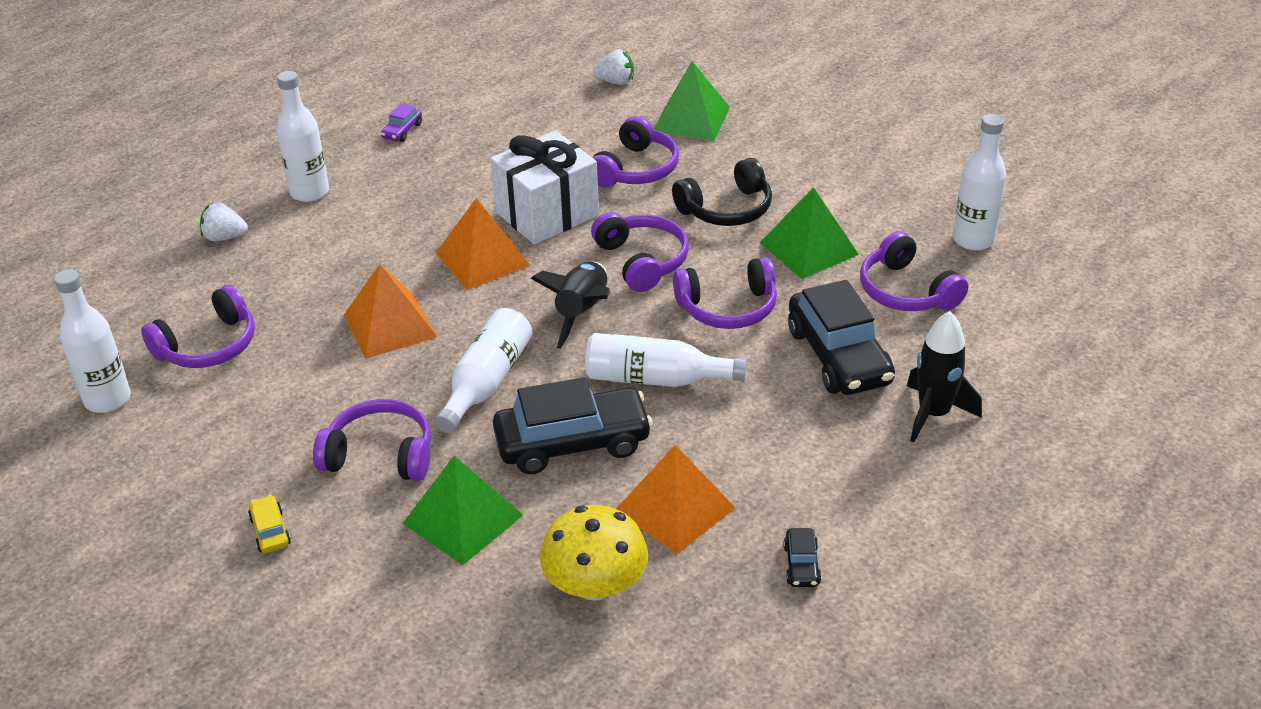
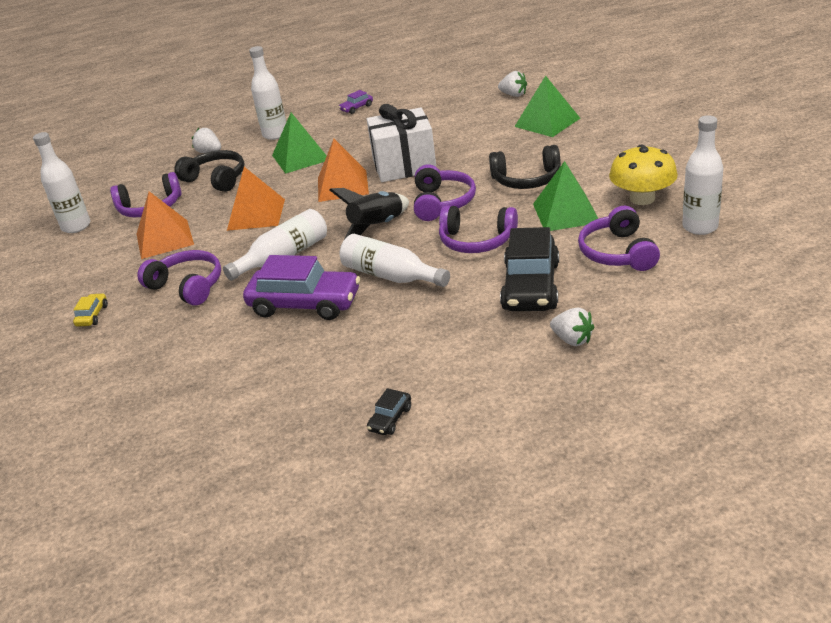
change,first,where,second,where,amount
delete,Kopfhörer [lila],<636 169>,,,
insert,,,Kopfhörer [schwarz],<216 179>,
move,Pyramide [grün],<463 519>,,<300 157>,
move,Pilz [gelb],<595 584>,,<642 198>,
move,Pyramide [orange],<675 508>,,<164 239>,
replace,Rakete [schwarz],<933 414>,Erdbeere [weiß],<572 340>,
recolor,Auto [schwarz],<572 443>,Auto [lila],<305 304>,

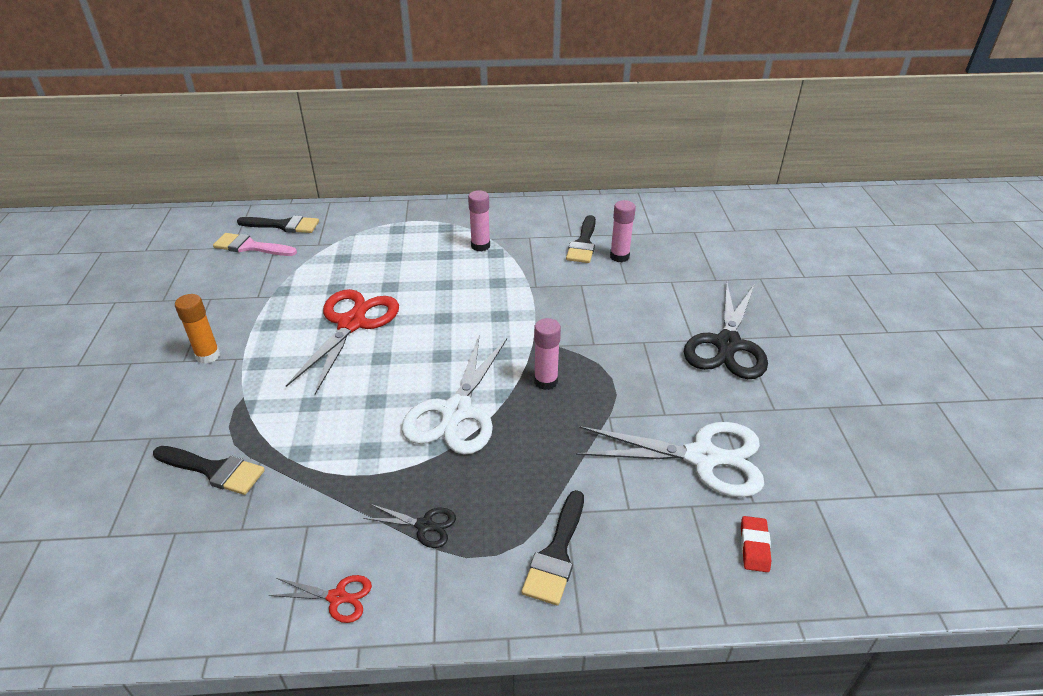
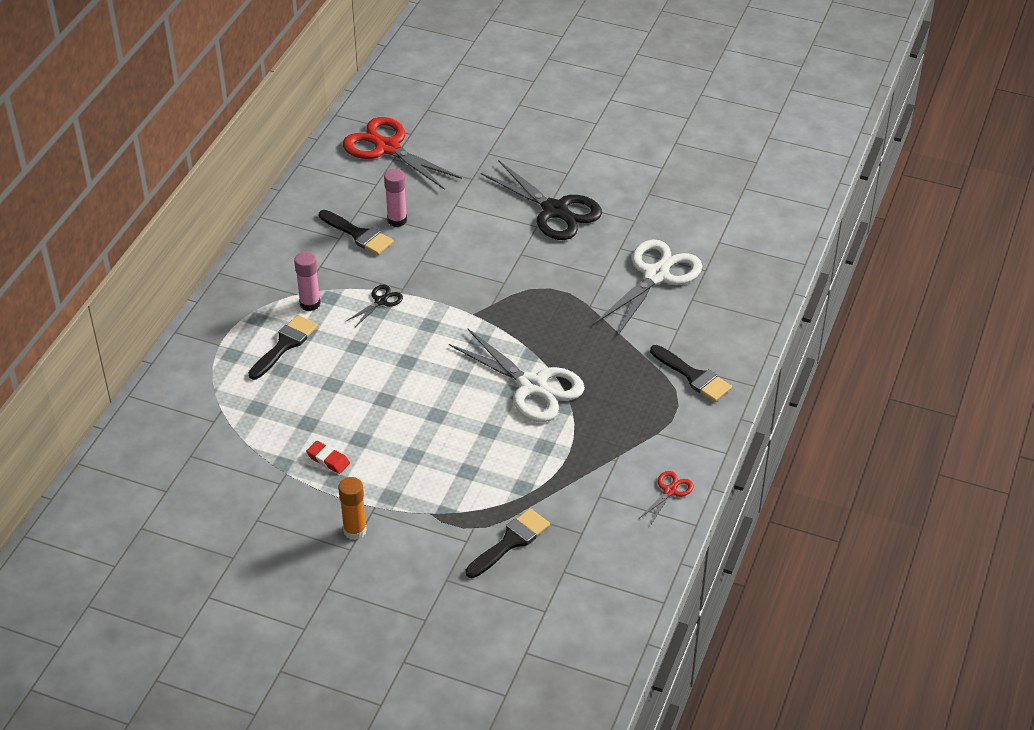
change,first,where,second,where,amount
delete,Pinsel [rosa],<251 247>,,,
delete,Klebestift [rosa],<545 381>,,,
move,Pinsel [schwarz],<283 225>,,<285 345>,
move,Schere [rot],<351 324>,,<387 148>,
move,Schere [schwarz],<424 525>,,<380 301>,
move,Radiergummi [rot],<754 546>,,<328 460>,

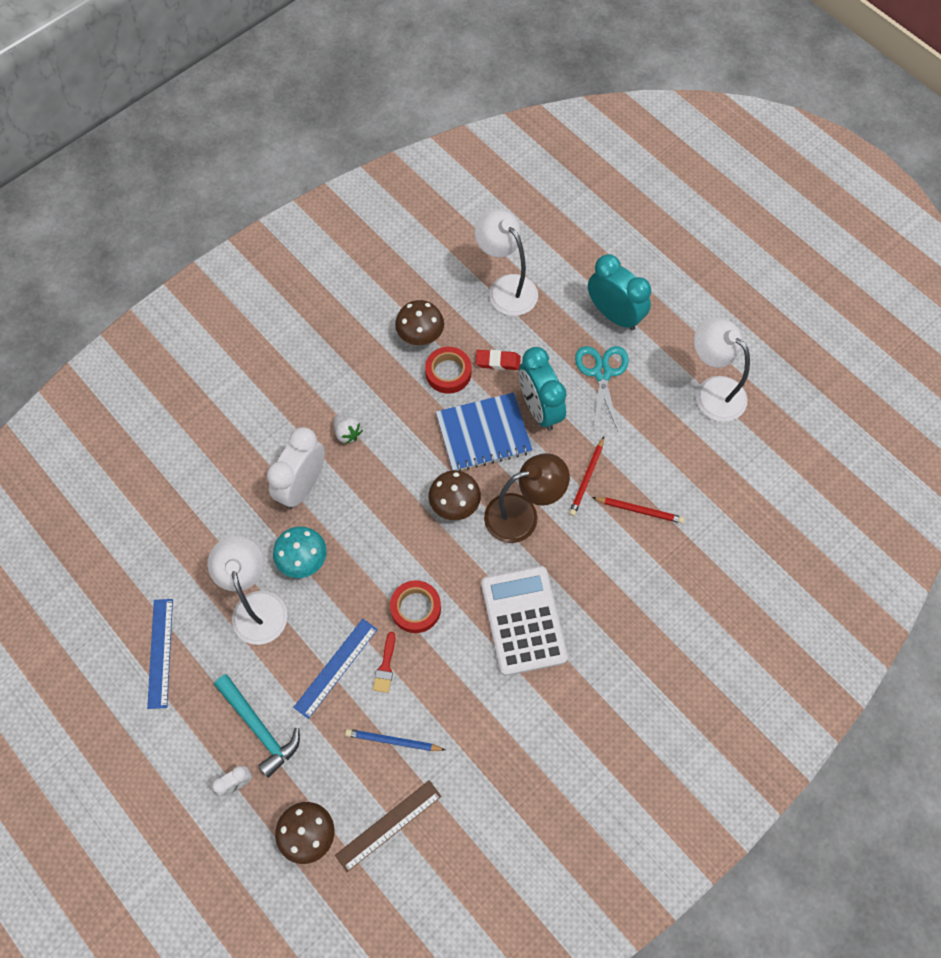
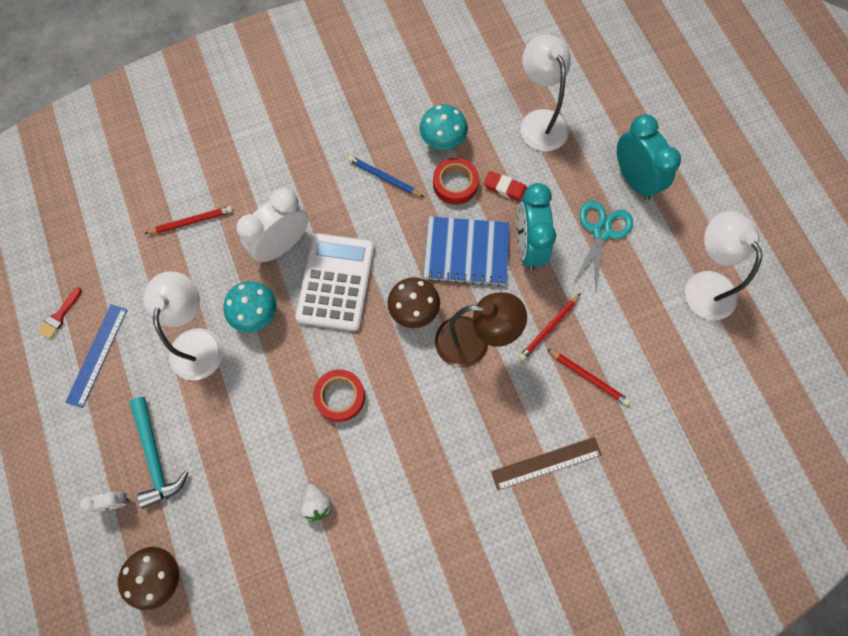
change,first,where,second,where,amount
delete,Lineal [blau],<336 668>,,,
insert,,,Bleistift [rot],<191 221>,
move,Erdbeere [weiß],<347 433>,,<316 504>,
move,Lineal [braun],<388 825>,,<546 463>,
move,Bleistift [blau],<393 741>,,<384 178>,
move,Pinsel [rot],<385 666>,,<59 316>,
move,Taschenrechner [weiß],<523 620>,,<336 282>,
recolor,Pilz [braun],<420 335>,Pilz [türkis],<443 140>,

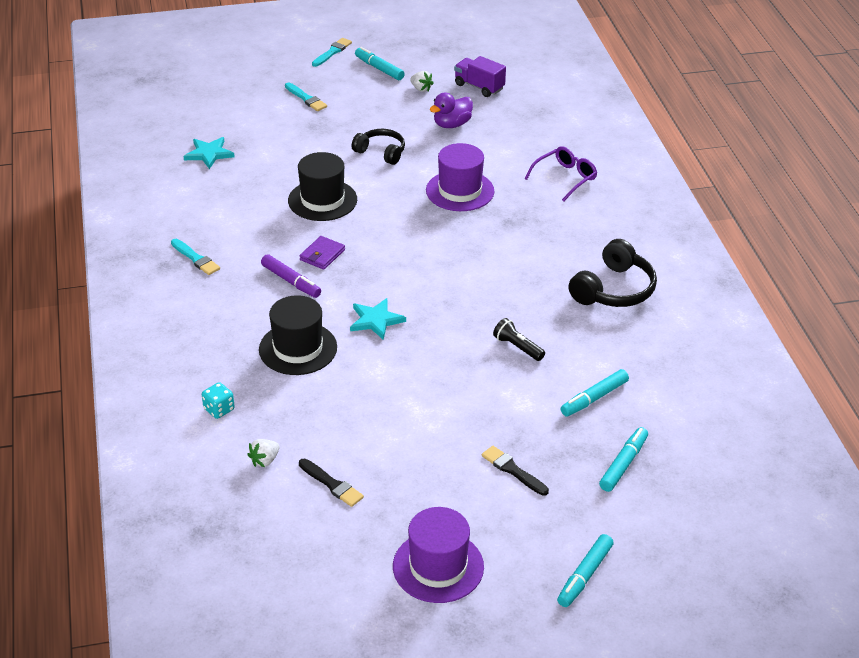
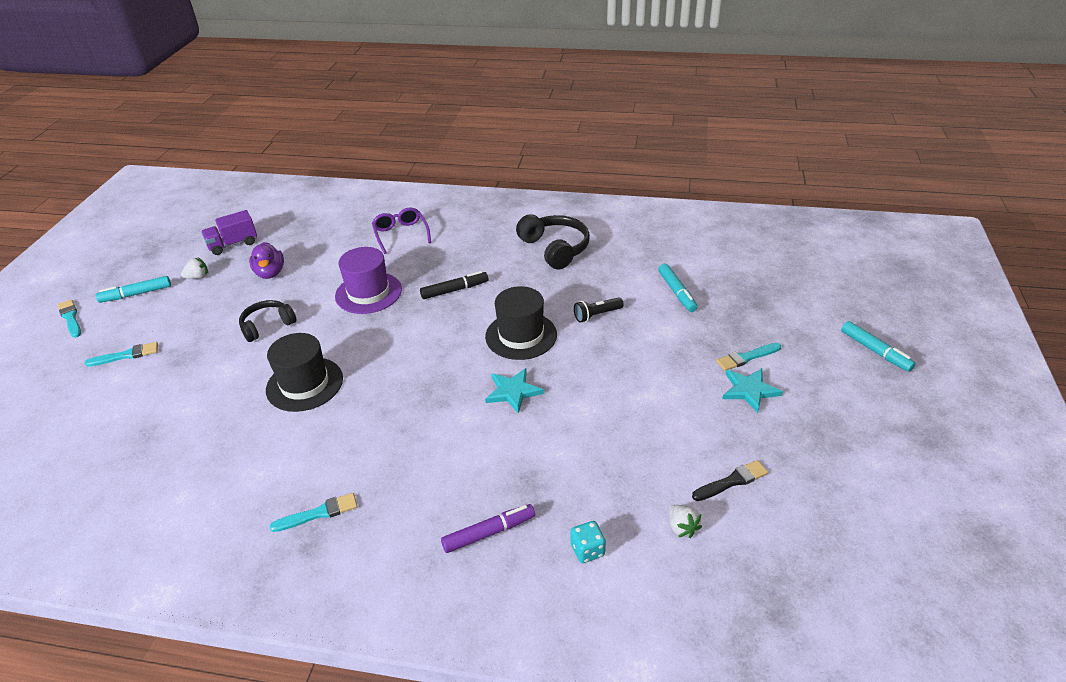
change,first,where,second,where,amount
delete,Geldbörse [lila],<322 255>,,,
delete,Hut [lila],<438 566>,,,
delete,Filzstift [türkis],<623 464>,,,
insert,,,Filzstift [schwarz],<454 290>,
move,Stern [türkis],<209 154>,,<749 390>,
move,Hut [schwarz],<298 348>,,<521 335>,
move,Filzstift [lila],<291 281>,,<489 533>,
recolor,Pinsel [schwarz],<513 470>,Pinsel [türkis],<746 357>,

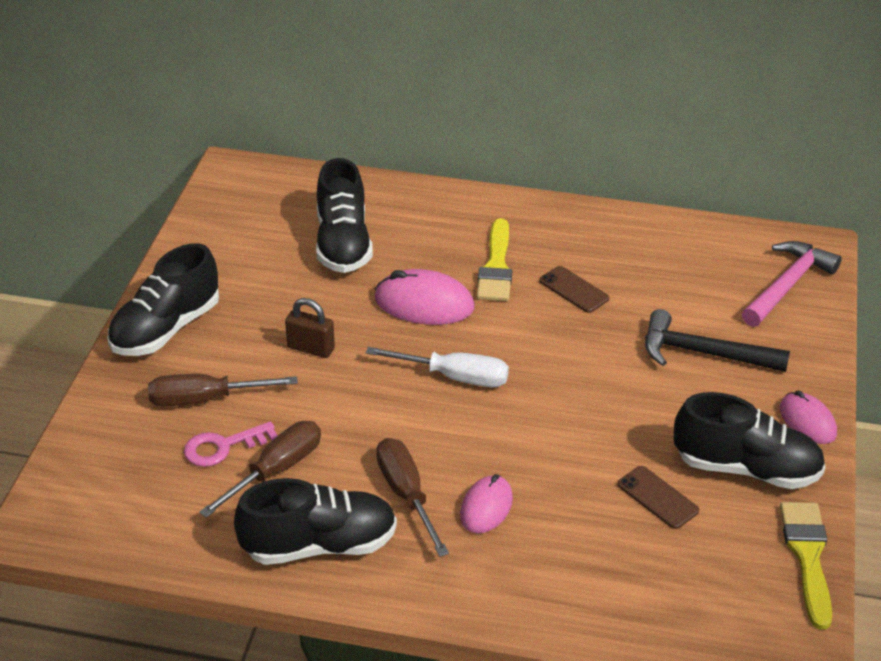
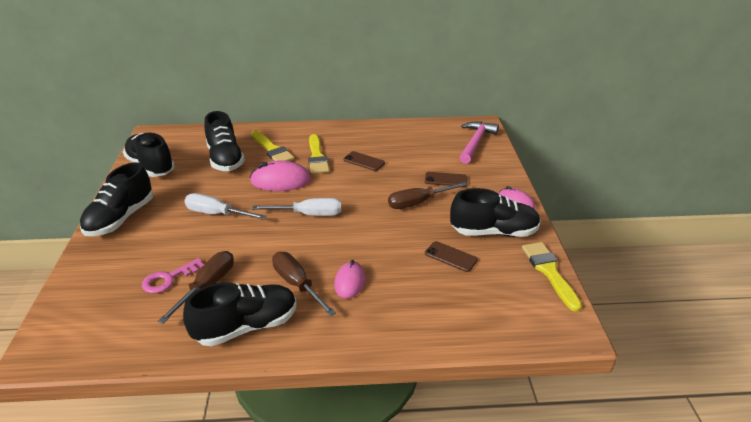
change,first,where,second,where,amount
insert,,,Schuh [schwarz],<151 166>,
insert,,,Pinsel [gelb],<272 150>,
move,Schraubenzieher [braun],<205 399>,,<418 202>,
replace,Vorhängeschloss [braun],<311 348>,Schraubenzieher [weiß],<217 214>,
replace,Hammer [schwarz],<703 353>,Handy [braun],<446 180>,

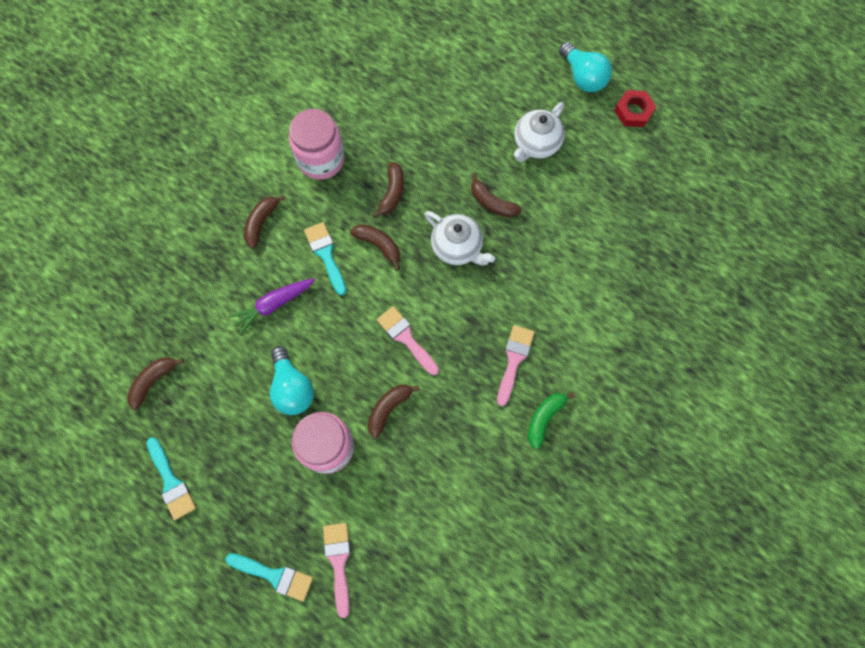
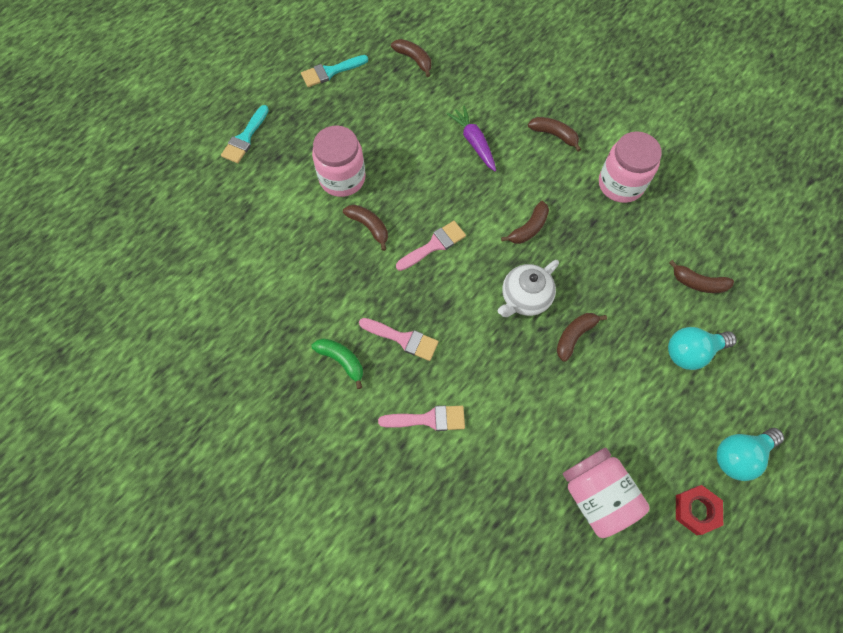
change,first,where,second,where,amount
delete,Pinsel [türkis],<325 254>,,,
delete,Teekanne [weiß],<536 144>,,,
insert,,,Einmachglas [rosa],<597 495>,
move,Glühbirne [türkis],<292 388>,,<691 352>,
move,Pinsel [rosa],<338 562>,,<428 419>,
move,Banane [braun],<392 193>,,<698 283>,

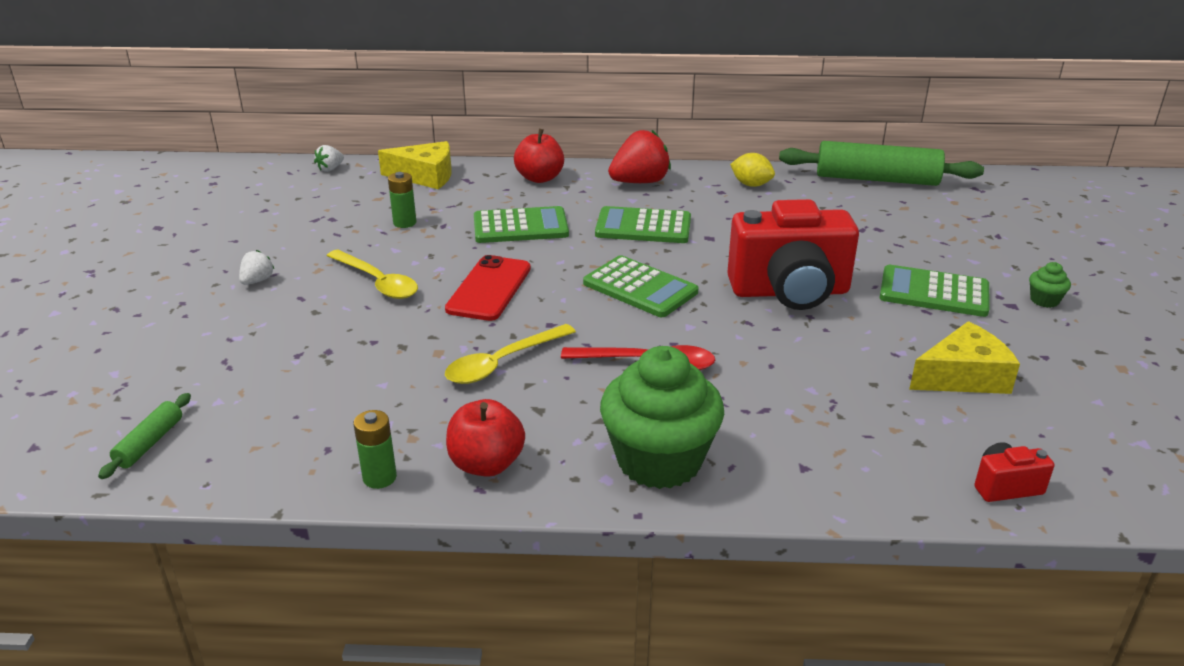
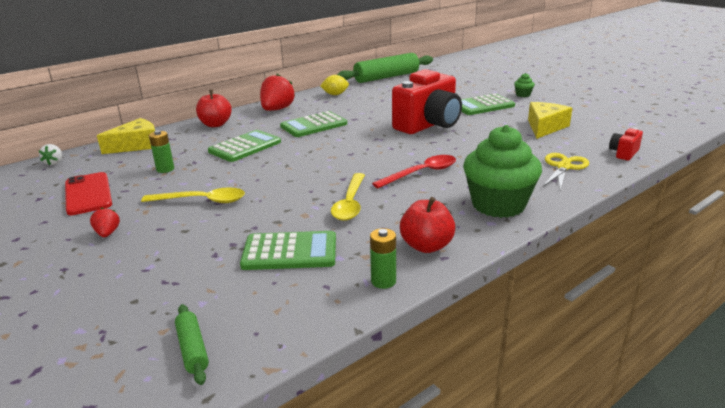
change,first,where,second,where,amount
insert,,,Schere [gelb],<563 167>,
move,Handy [rot],<489 289>,,<88 194>,
move,Taschenrechner [grün],<640 288>,,<290 252>,
recolor,Erdbeere [weiß],<257 281>,Erdbeere [rot],<107 233>,

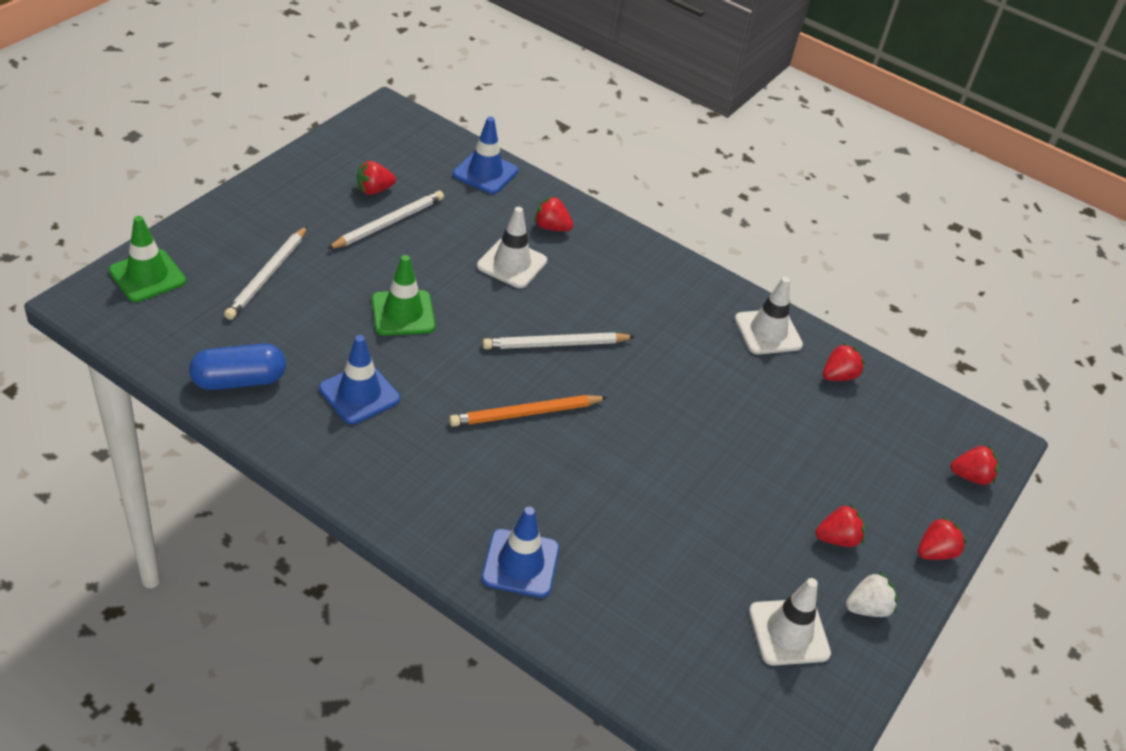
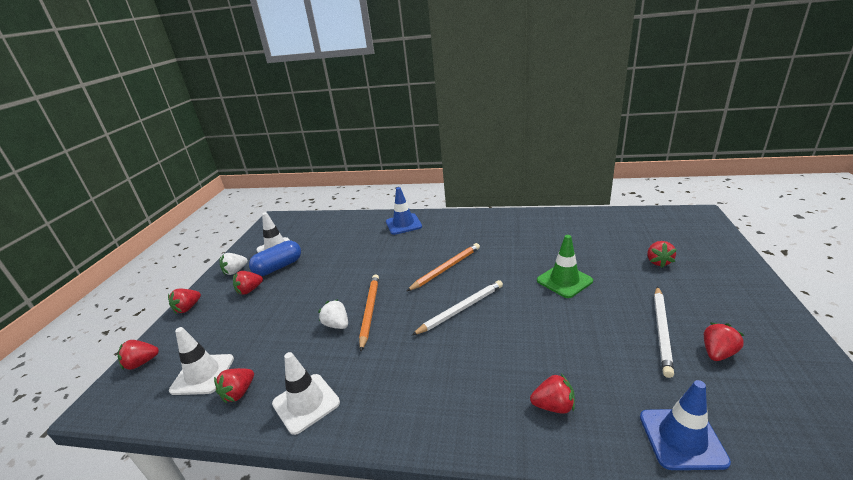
change,first,where,second,where,amount
delete,Leitkegel [grün],<147 276>,,,
delete,Leitkegel [blau],<359 394>,,,
insert,,,Erdbeere [weiß],<337 325>,
insert,,,Bleistift [orange],<369 311>,
move,Kapsel [blau],<239 380>,,<278 267>,
move,Leitkegel [weiß],<512 264>,,<203 374>,
replace,Bleistift [weiß],<268 275>,Erdbeere [rot],<658 262>,

